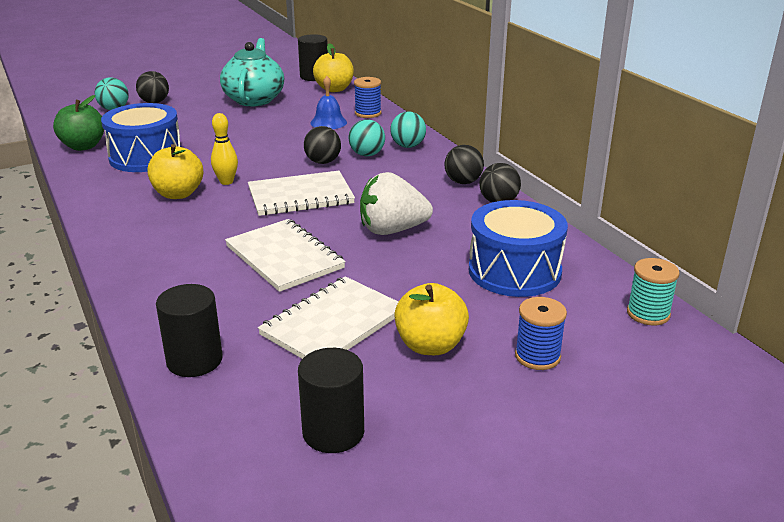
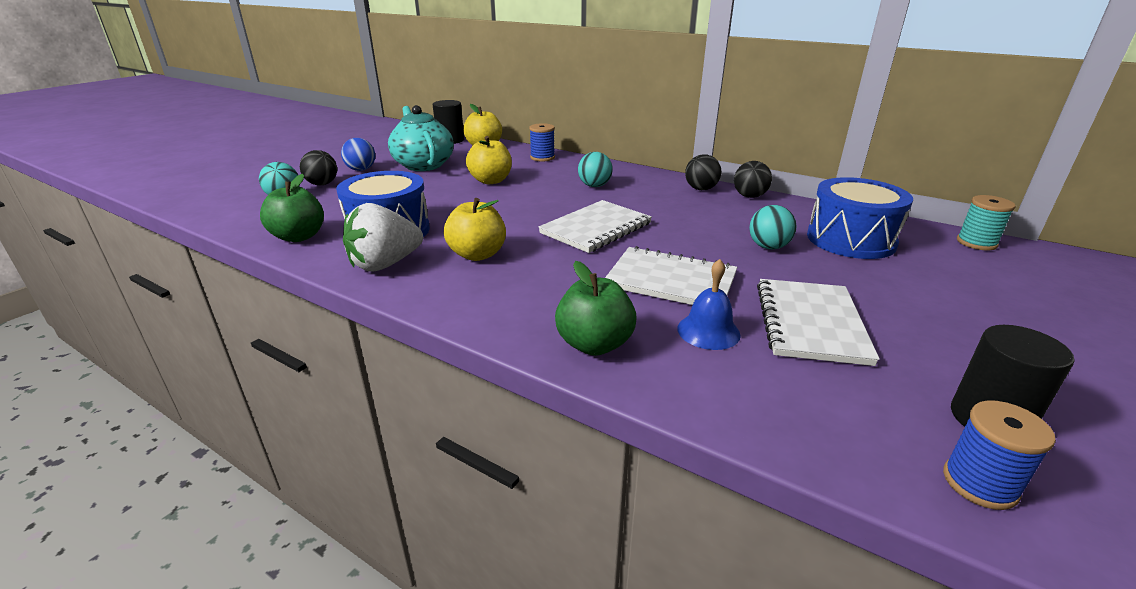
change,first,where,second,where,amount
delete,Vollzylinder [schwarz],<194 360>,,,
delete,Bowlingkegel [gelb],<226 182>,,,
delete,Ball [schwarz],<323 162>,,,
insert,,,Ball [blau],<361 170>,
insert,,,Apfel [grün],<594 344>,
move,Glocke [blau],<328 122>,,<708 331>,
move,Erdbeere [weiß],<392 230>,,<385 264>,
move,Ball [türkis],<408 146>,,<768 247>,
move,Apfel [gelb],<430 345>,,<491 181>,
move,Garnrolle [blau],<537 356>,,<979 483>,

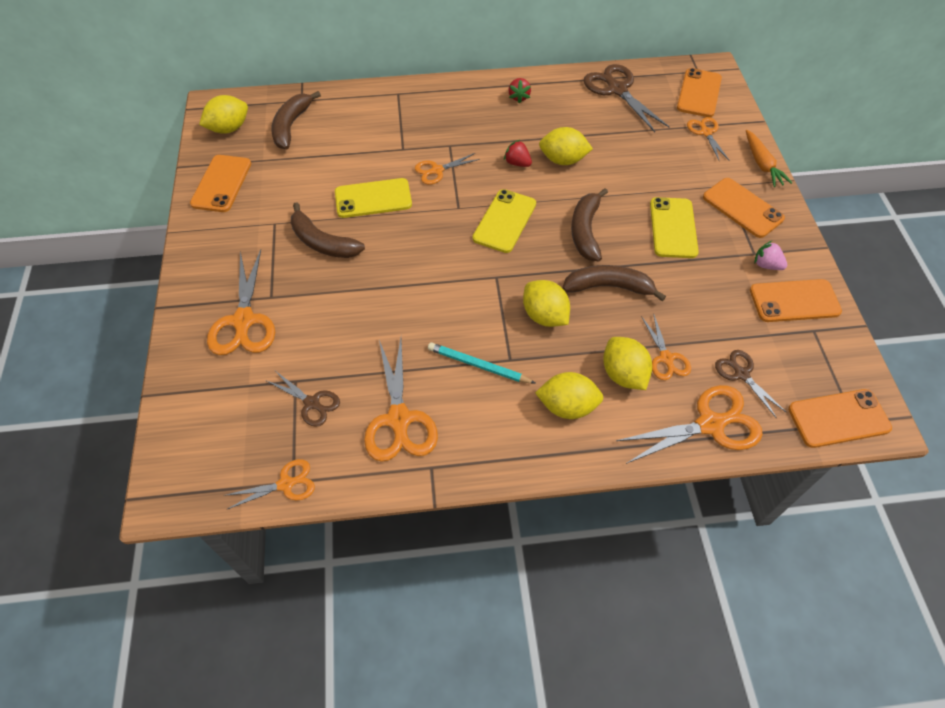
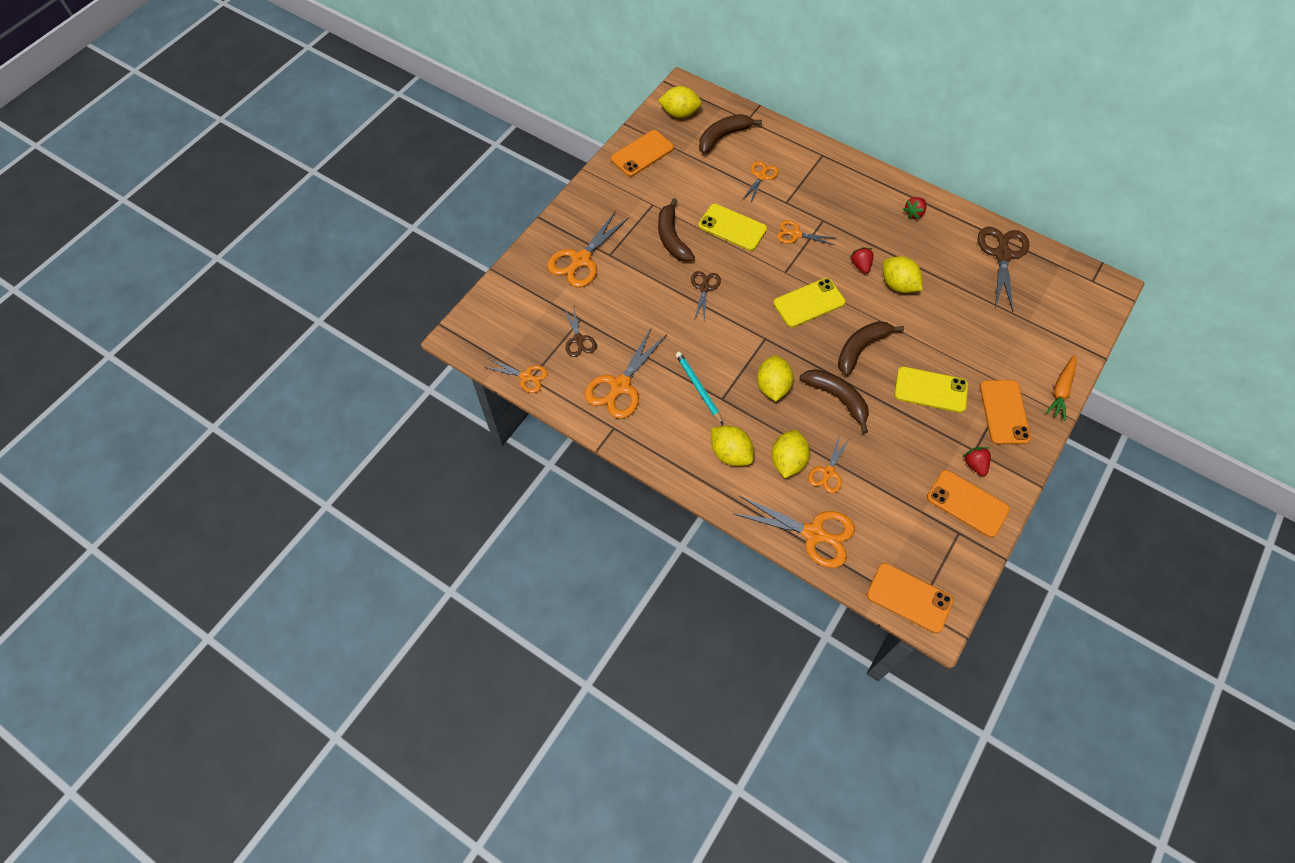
change,first,where,second,where,amount
delete,Handy [orange],<699 93>,,,
move,Schere [orange],<705 132>,,<761 176>,
move,Schere [braun],<741 374>,,<704 287>,
recolor,Erdbeere [rosa],<766 265>,Erdbeere [rot],<975 464>,
rotate,Handy [gelb],<673 228>,,<930 390>,60 degrees clockwise

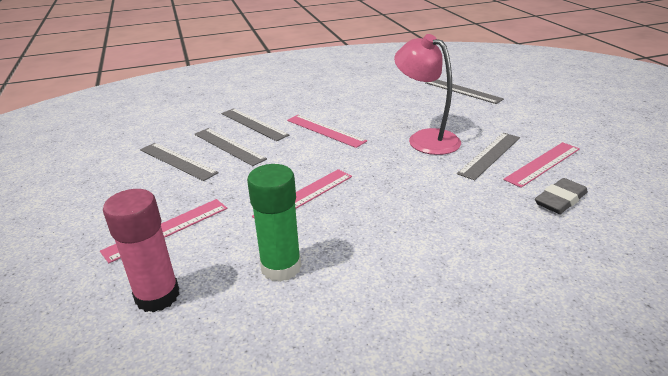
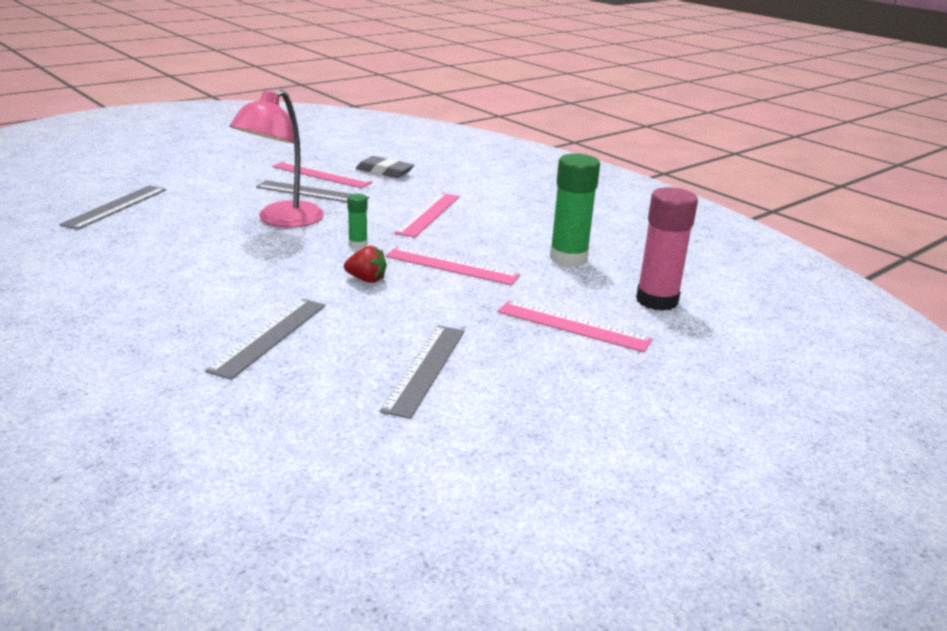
change,first,where,second,where,amount
delete,Lineal [grau],<229 146>,,,
insert,,,Erdbeere [rot],<366 280>,
insert,,,Klebestift [grün],<358 244>,
move,Lineal [rosa],<325 130>,,<428 214>,

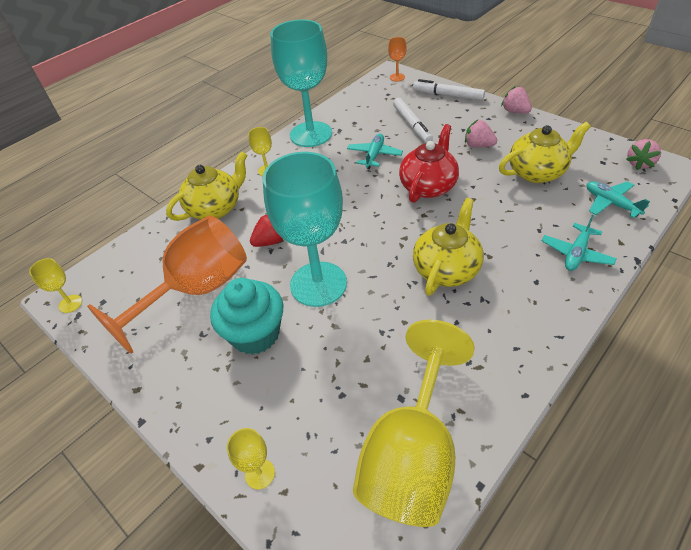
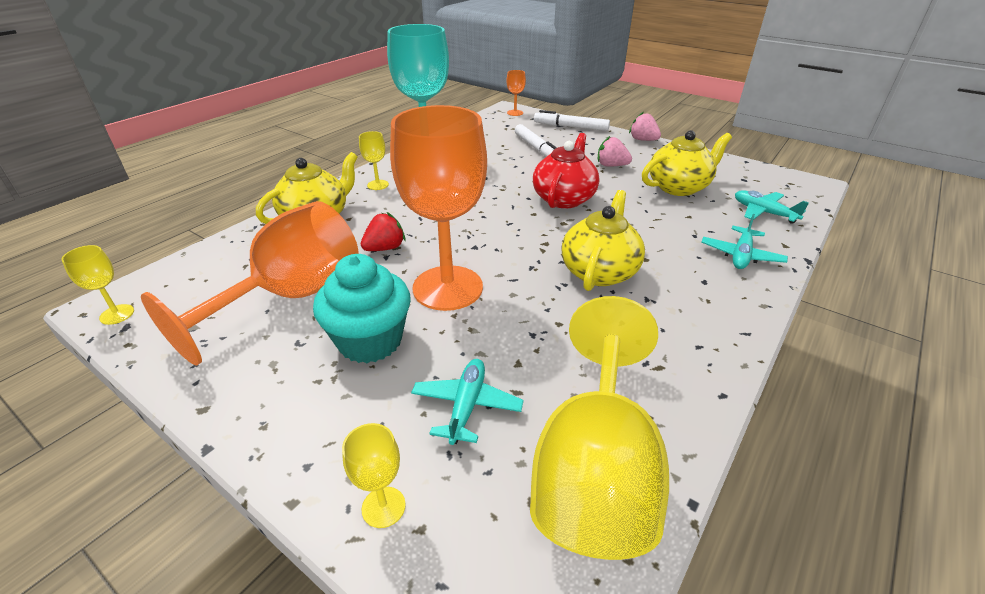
change,first,where,second,where,amount
delete,Erdbeere [rosa],<639 163>,,,
move,Flugzeug [türkis],<374 155>,,<466 406>,
recolor,Kelch [türkis],<318 284>,Kelch [orange],<447 288>,

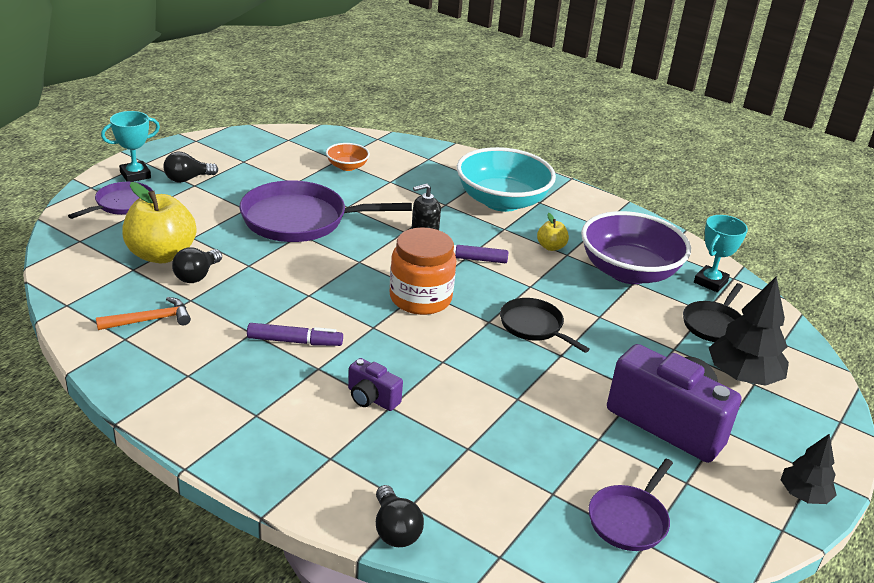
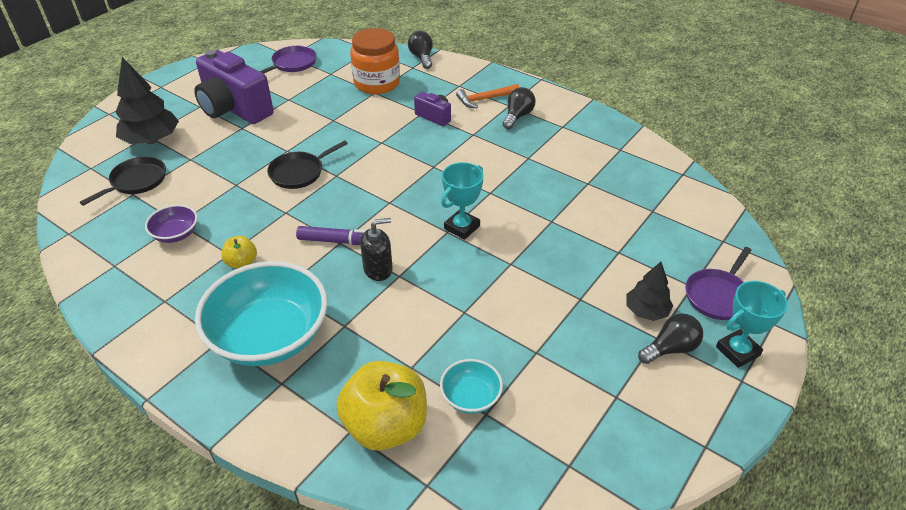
change,first,where,second,where,amount
delete,Pfanne [lila],<300 220>,,,
delete,Filzstift [lila],<295 341>,,,
move,Hammer [orange],<149 320>,,<485 99>,
move,Apfel [gelb],<161 254>,,<386 426>,
move,Glühbirne [schwarz],<197 276>,,<517 116>,
move,Einmachglas [orange],<420 298>,,<377 83>,
move,Pokal [türkis],<710 282>,,<462 227>,
move,Baum [schwarz],<804 495>,,<646 311>,
recolor,Schüssel [orange],<347 166>,Schüssel [türkis],<470 397>,
rotate,Pfanne [schwarz],<533 326>,,<299 173>,90 degrees clockwise
resize,Schüssel [lila],<628 272>,,<176 234>,x0.46

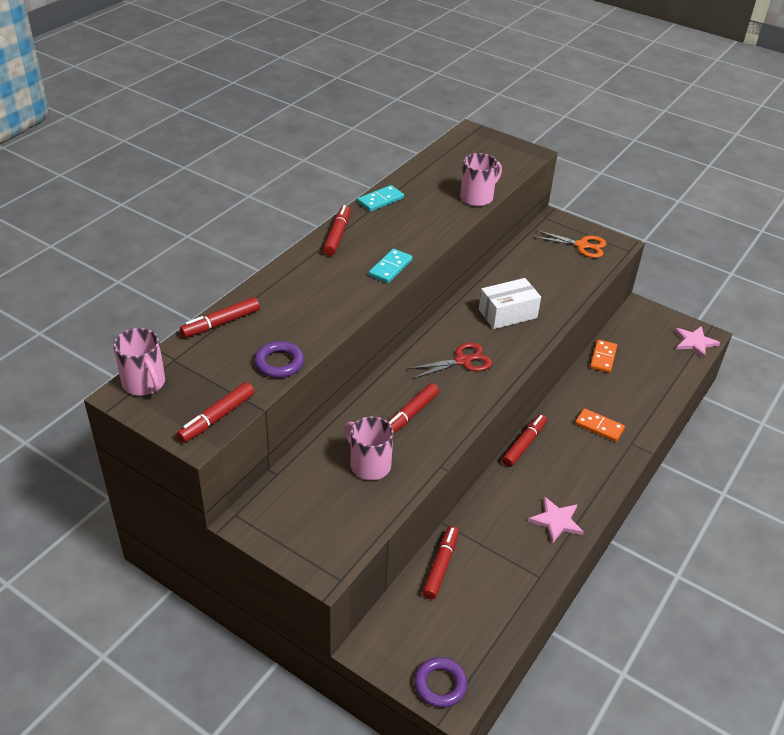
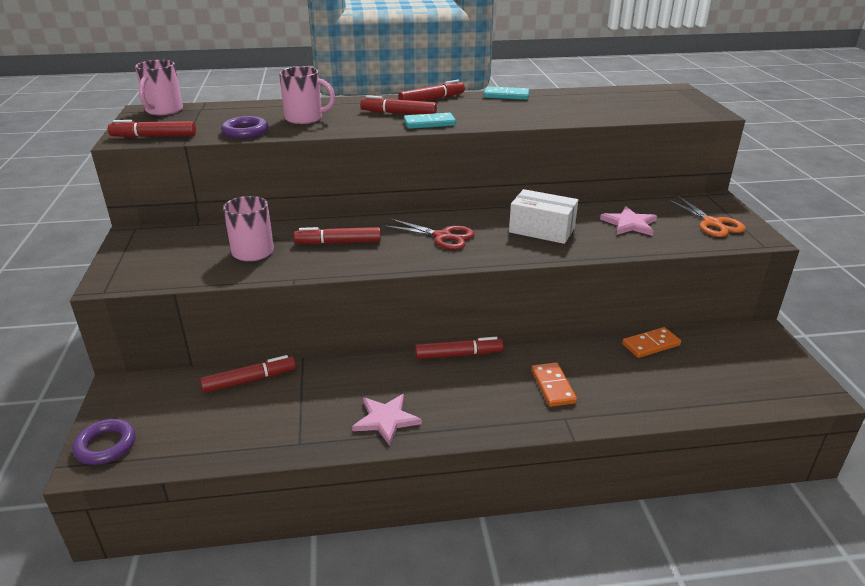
change,first,where,second,where,amount
move,Filzstift [rot],<221 323>,,<398 113>,
move,Tasse [rosa],<477 197>,,<305 118>,
move,Stern [rosa],<694 342>,,<629 224>,

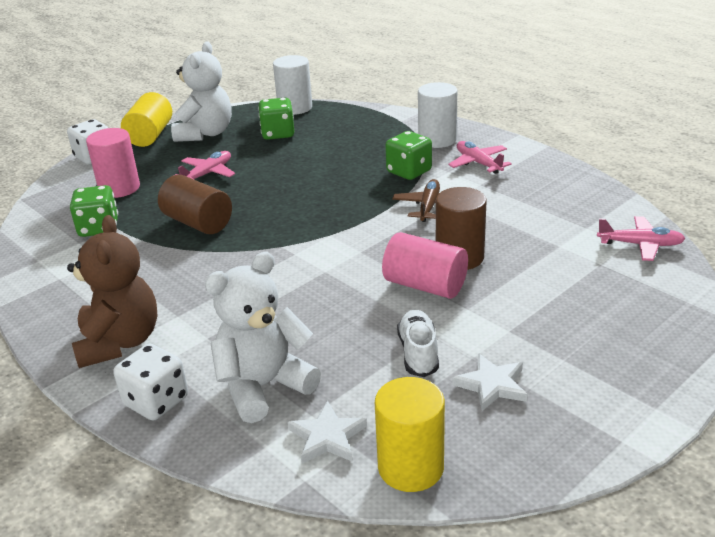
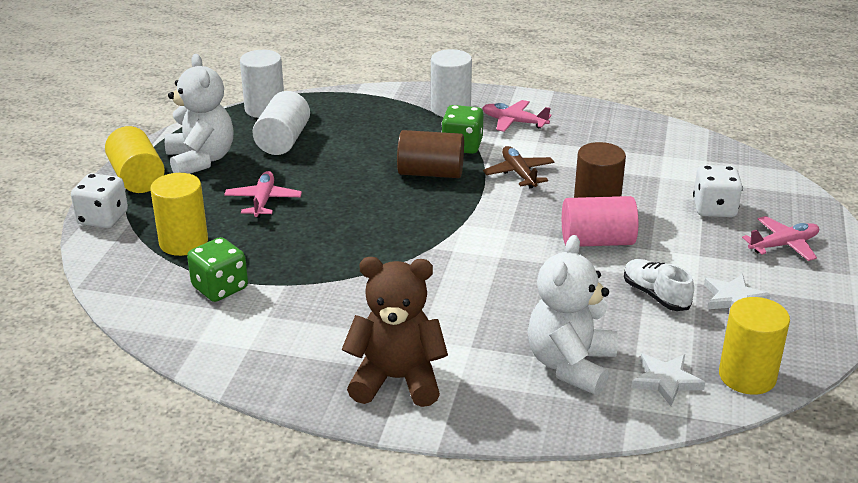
change,first,where,second,where,amount
move,Spielwürfel [weiß],<156 401>,,<714 209>,
move,Vollzylinder [braun],<198 223>,,<430 173>,
move,Flugzeug [rosa],<640 245>,,<783 245>,
replace,Spielwürfel [grün],<278 134>,Vollzylinder [weiß],<283 141>,
recolor,Vollzylinder [rosa],<119 188>,Vollzylinder [gelb],<183 242>,
rotate,Teddybär [braun],<119 342>,,<396 379>,45 degrees counterclockwise

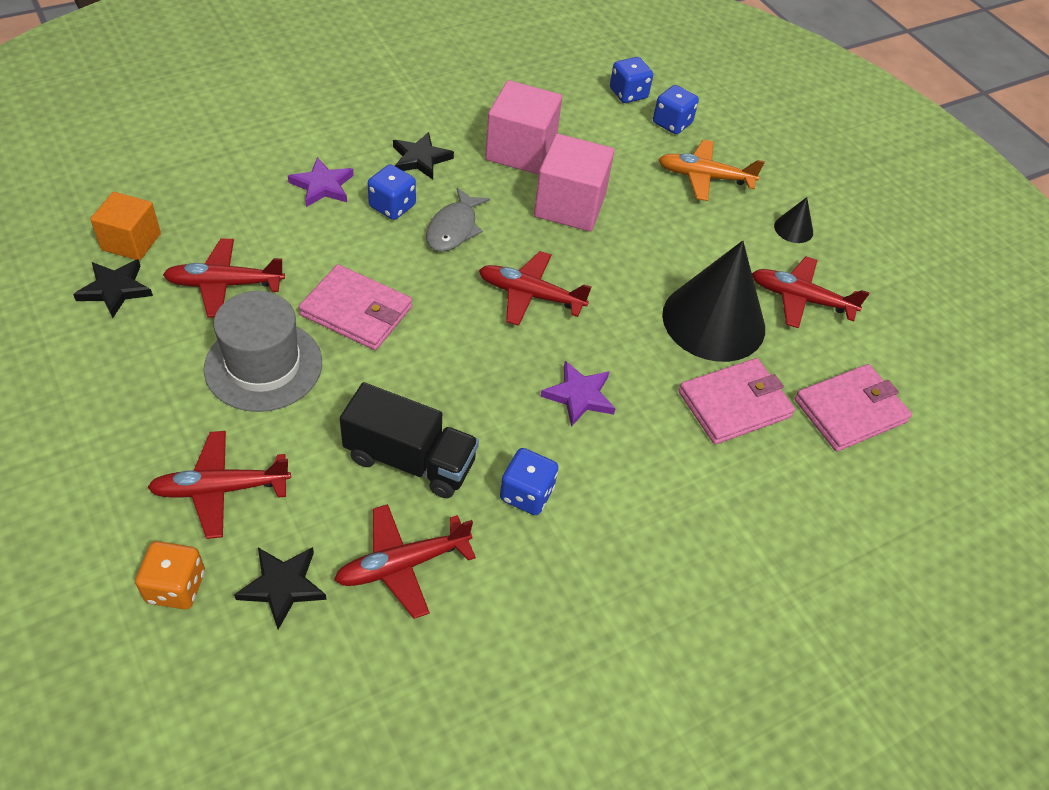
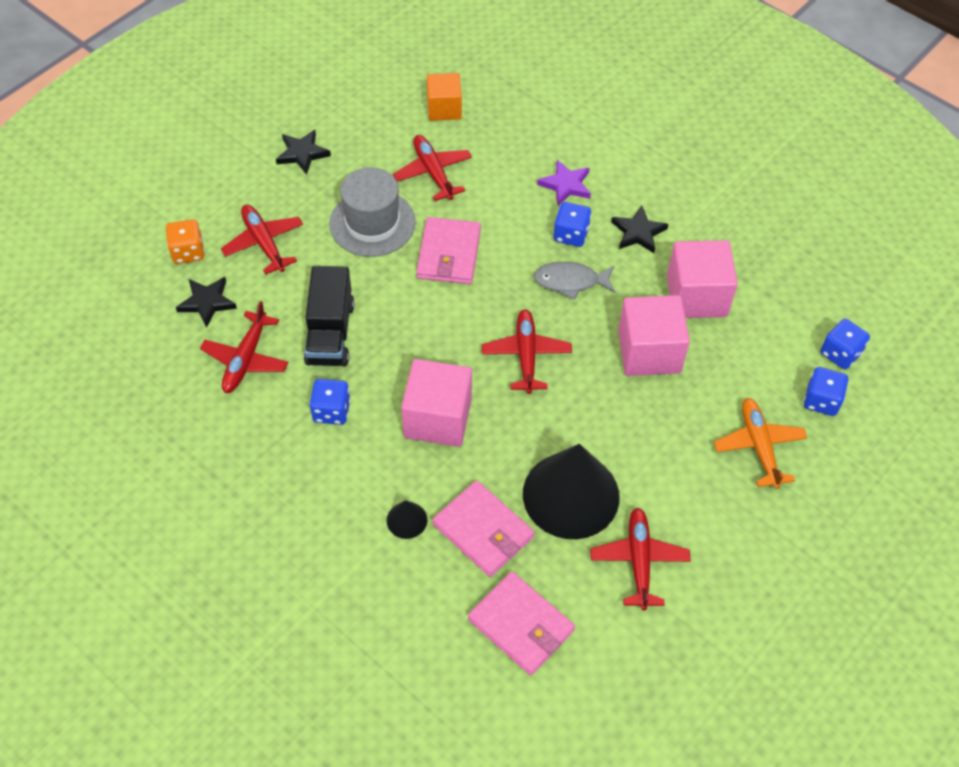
change,first,where,second,where,amount
move,Stern [schwarz],<115 289>,,<302 153>,
move,Kegel [schwarz],<793 229>,,<407 520>,
replace,Stern [lila],<579 396>,Kubus [rosa],<437 418>,
rotate,Flugzeug [rot],<403 564>,,<246 358>,120 degrees counterclockwise

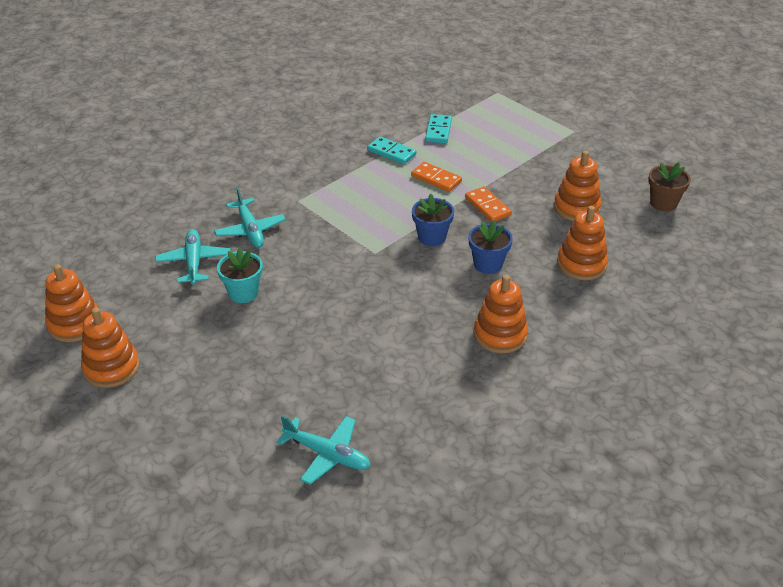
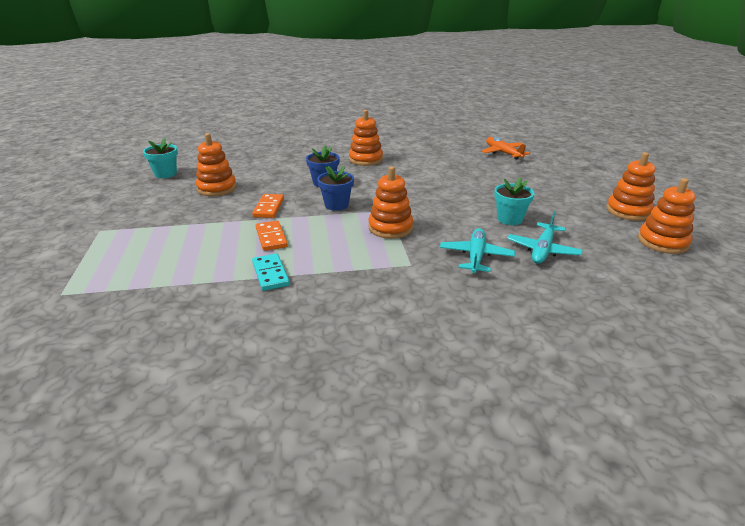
change,first,where,second,where,amount
delete,Dominostein [türkis],<438 131>,,,
move,Stapelspielzeug [orange],<581 264>,,<390 228>,
recolor,Flugzeug [türkis],<327 454>,Flugzeug [orange],<503 153>,
recolor,Blumentopf [braun],<663 203>,Blumentopf [türkis],<165 174>,

